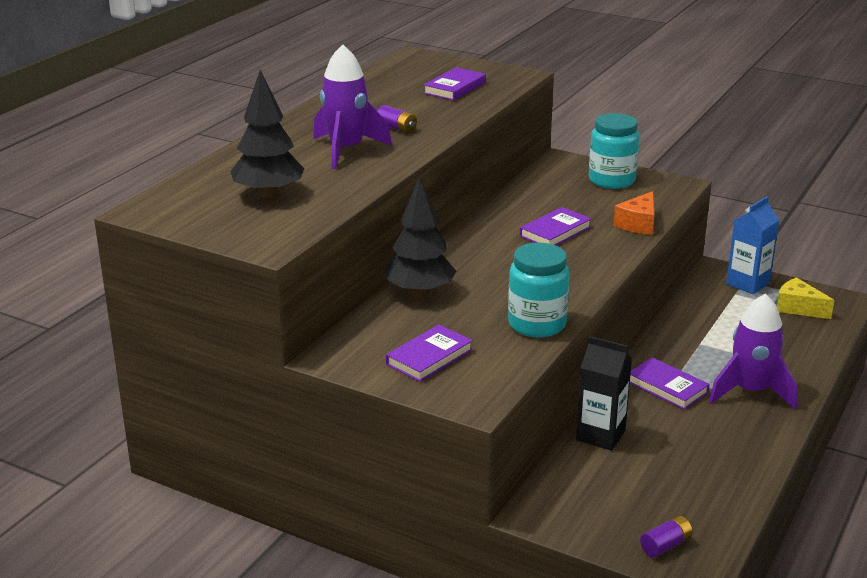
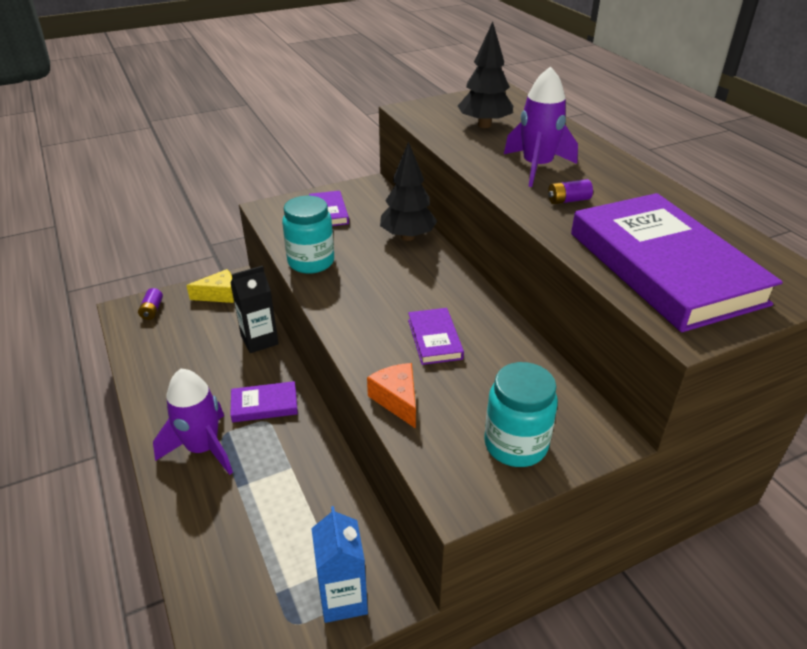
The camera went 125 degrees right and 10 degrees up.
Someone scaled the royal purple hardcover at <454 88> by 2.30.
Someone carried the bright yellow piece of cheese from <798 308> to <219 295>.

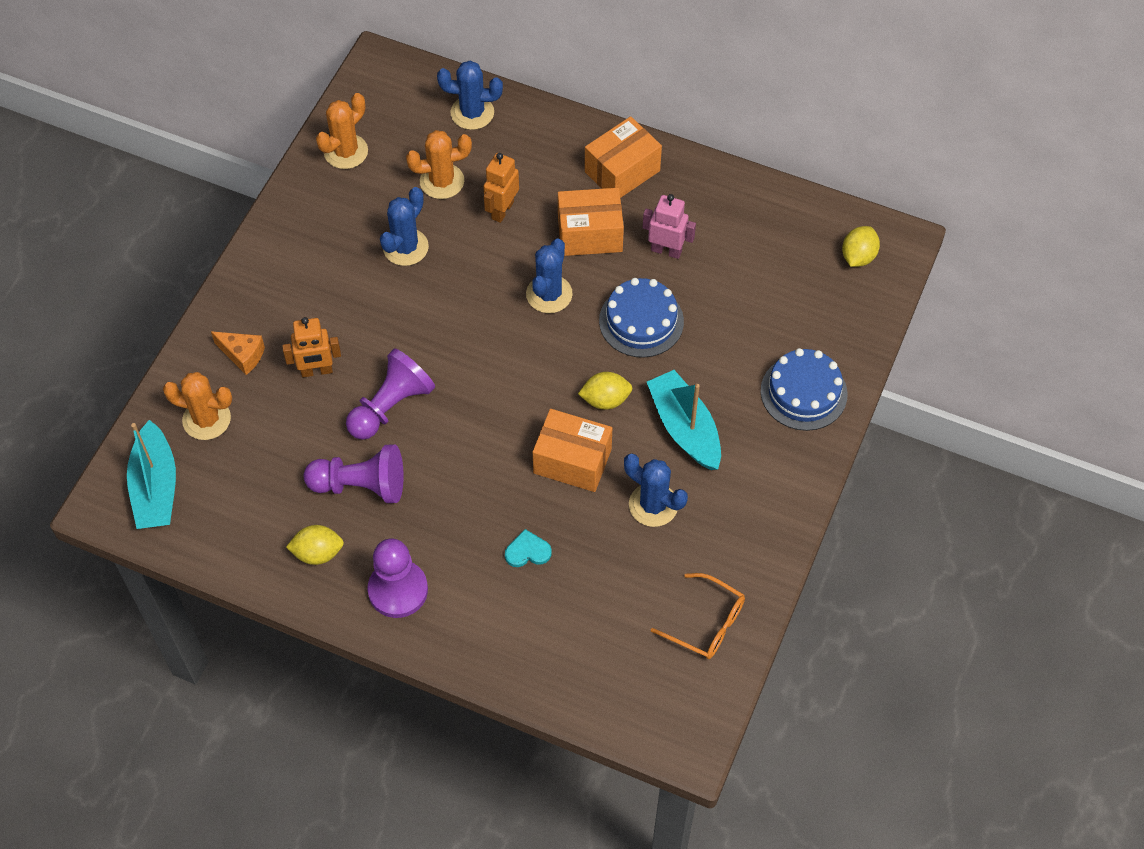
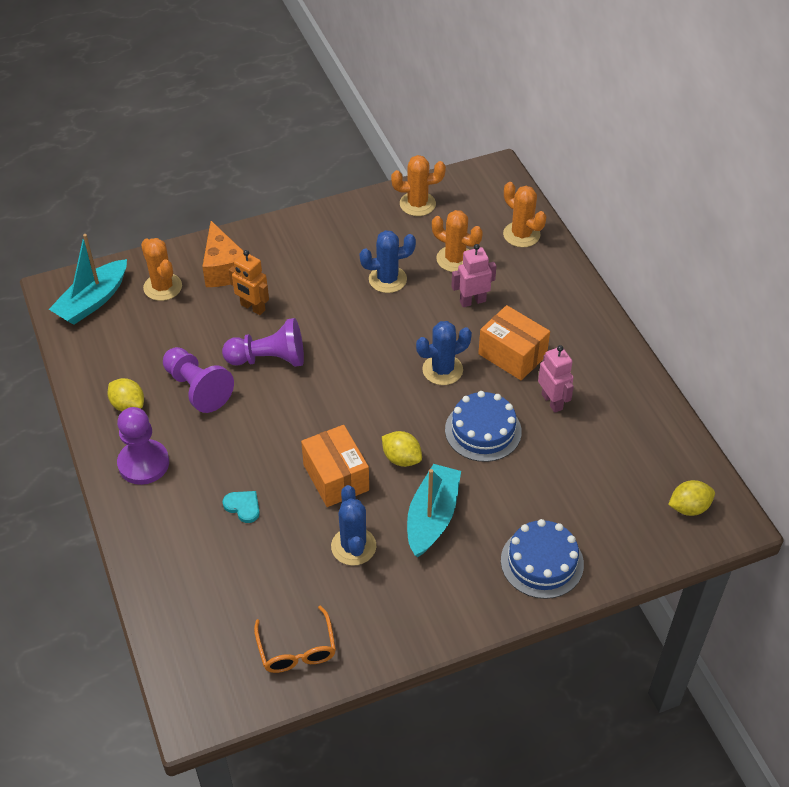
The camera went 45 degrees right and 10 degrees down.
Someone repainted the cobalt prickly plant at <472 113>, which became the orange-coloured prickly plant at <521 235>.
Someone took away the orange-coloured package at <622 171>.
Someone repainted the orange-coloured robot at <502 210>, which became the rose-pink robot at <472 301>.
Someone scaled the orange-coloured piece of cheese at <243 355> by 1.59.

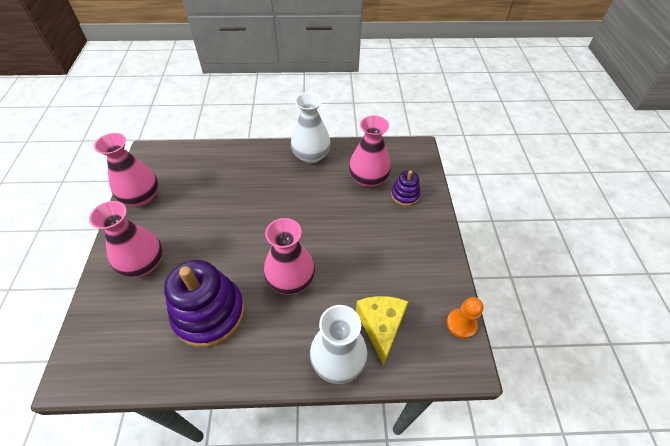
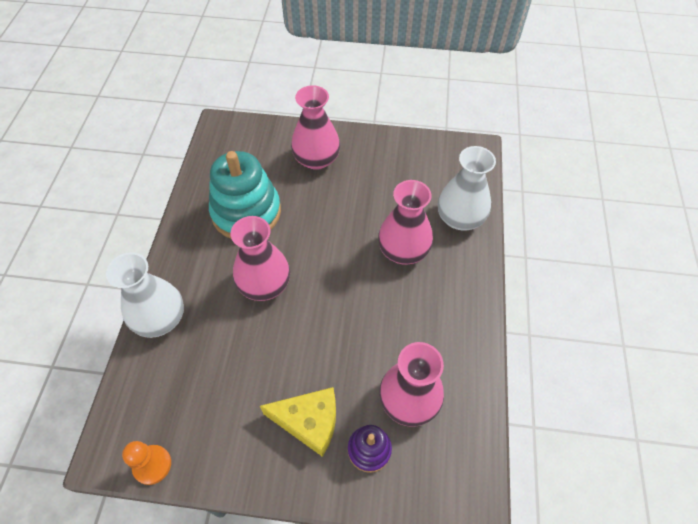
The camera went 100 degrees right and 5 degrees up.
Someone carried the white tall vase from <311 155> to <460 218>.
Someone carried the rose-pink tall vase from <141 197> to <403 250>.
Someone repainted the royal purple stacking toy at <209 313>, which became the aqua stacking toy at <246 212>.
Someone carried the bright yellow piece of cheese from <381 326> to <309 422>.

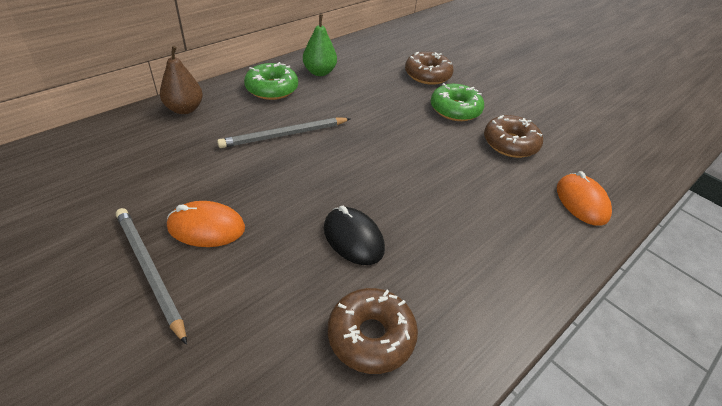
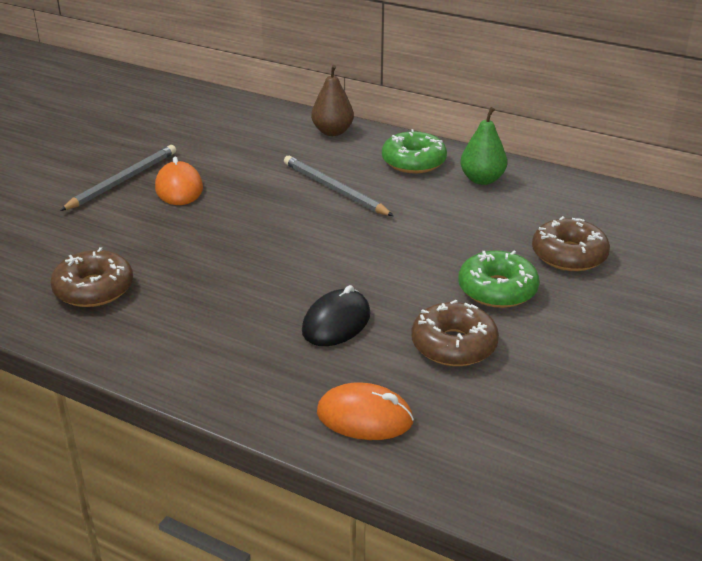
The camera went 75 degrees right and 10 degrees down.
Someone rotated the orange-coloured PC mouse at <581 202> by 45 degrees clockwise.
Someone carried the jet-black PC mouse from <353 238> to <336 322>.

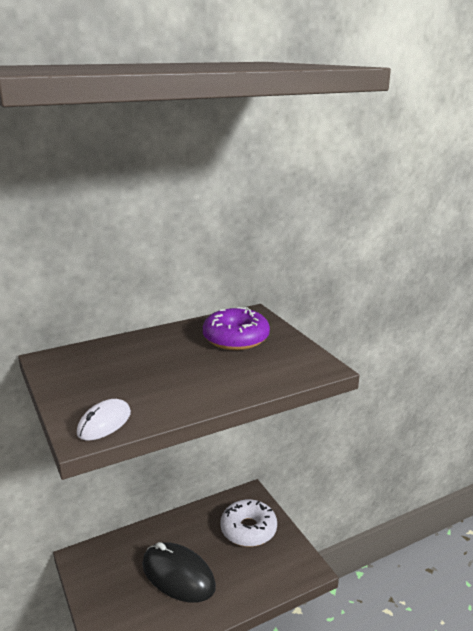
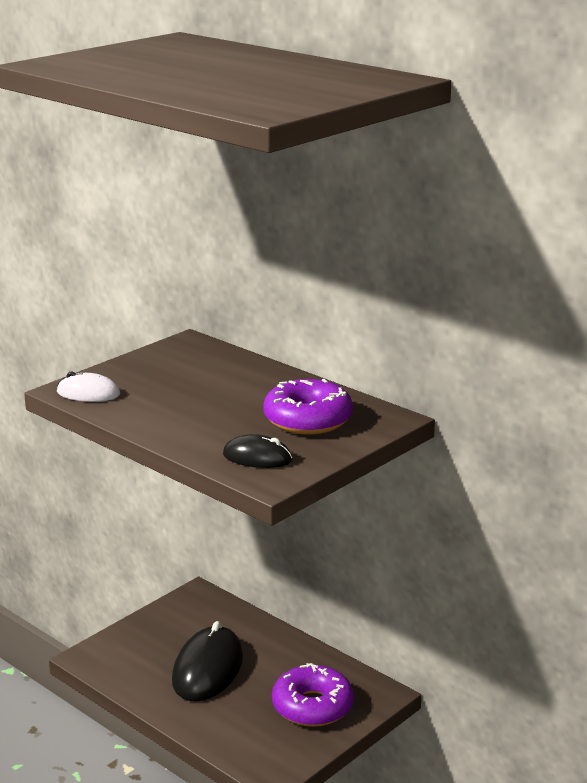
The camera went 70 degrees right and 0 degrees up.
Someone repainted the white donut at <248 529>, which became the royal purple donut at <312 706>.
Someone put down the jet-black PC mouse at <257 457>.

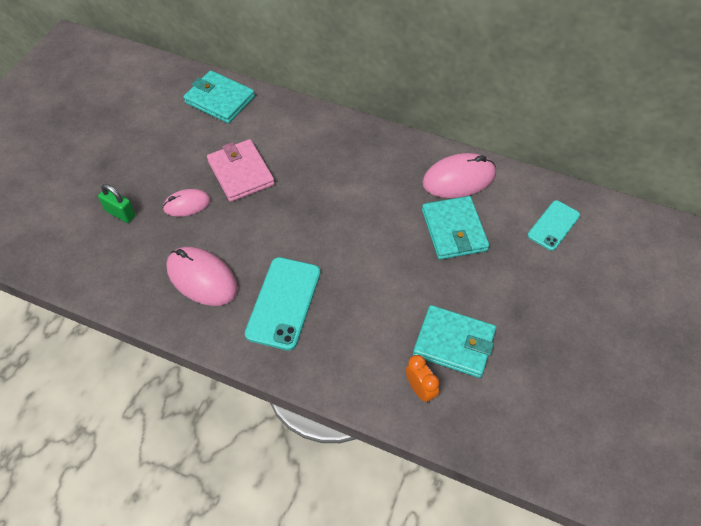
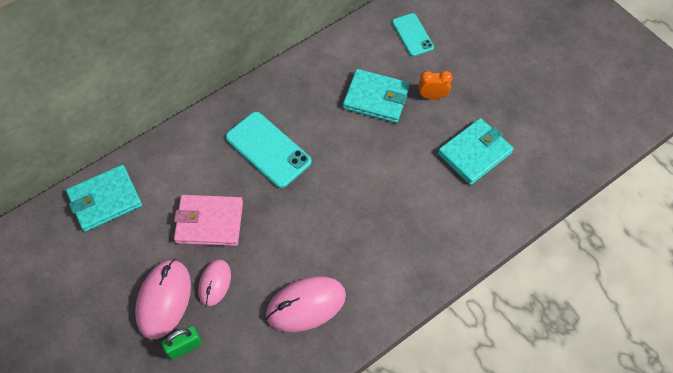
The camera went 60 degrees left and 5 degrees up.
Someone carried the rose-pink PC mouse from <459 179> to <164 299>.
Someone carried the aqua smartphone from <284 303> to <268 149>.
Someone carried the orange-coloured bedside clock from <420 389> to <432 96>.

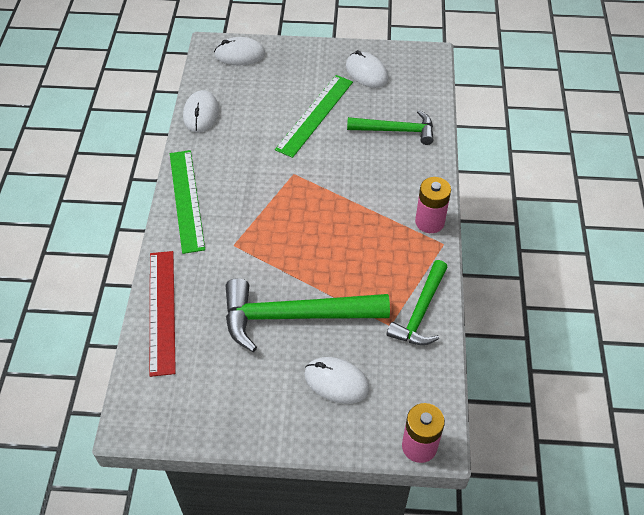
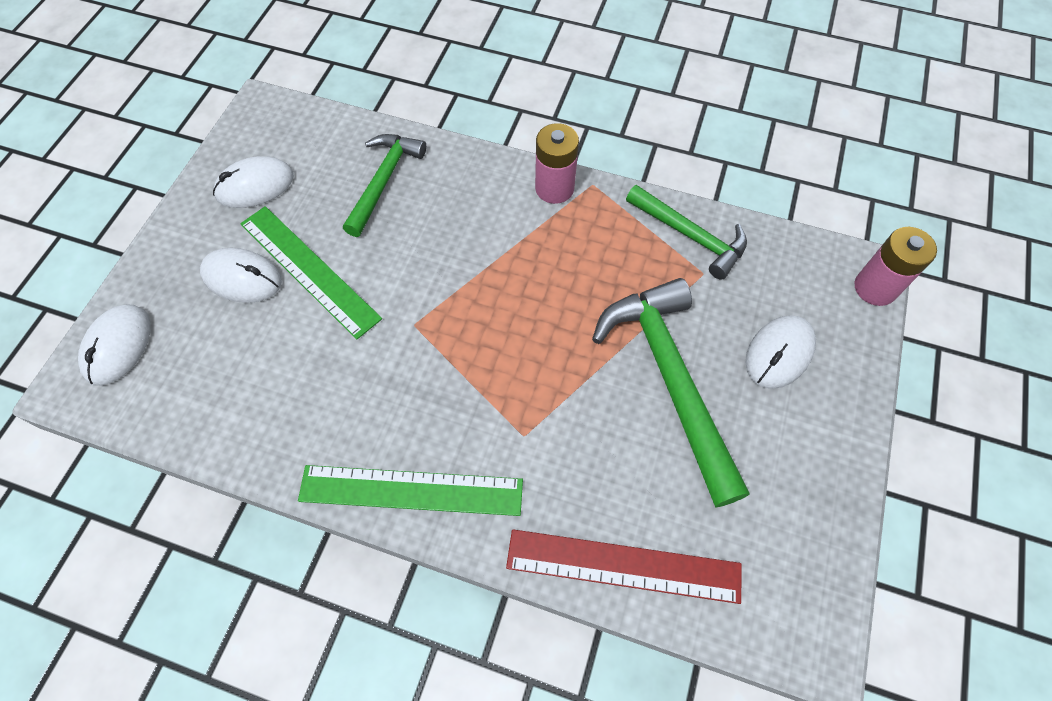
The camera went 75 degrees left and 10 degrees up.
Someone carried the white PC mouse from <201 114> to <242 278>.
Someone rotated the emerald carpenter's hammer at <294 316> by 150 degrees clockwise.

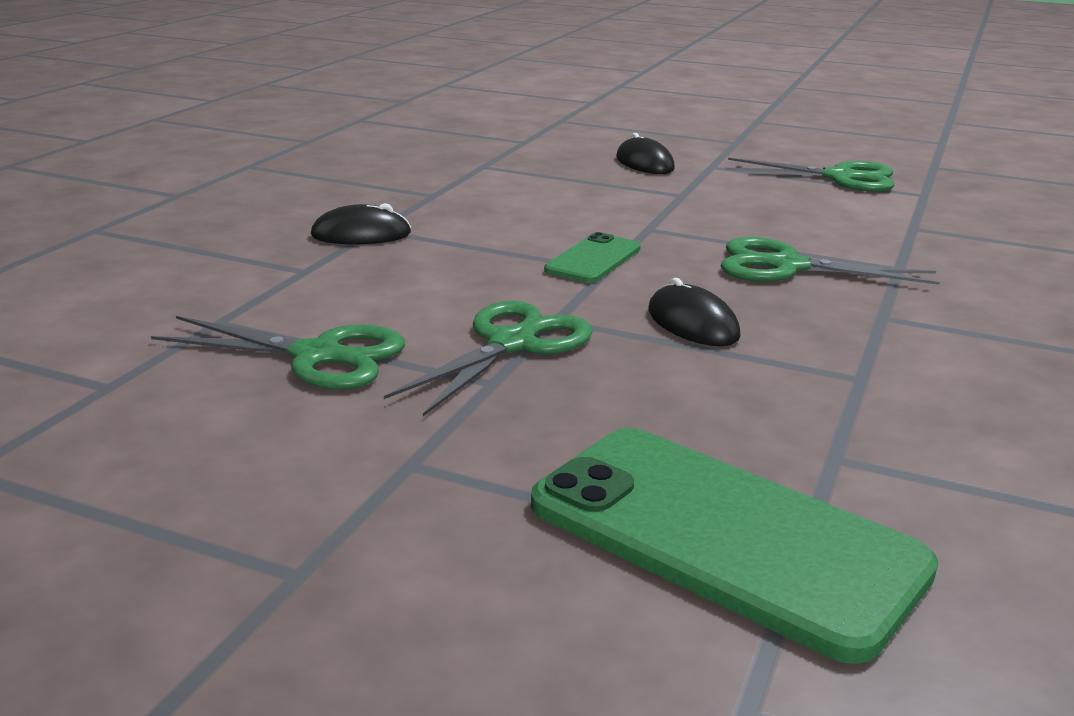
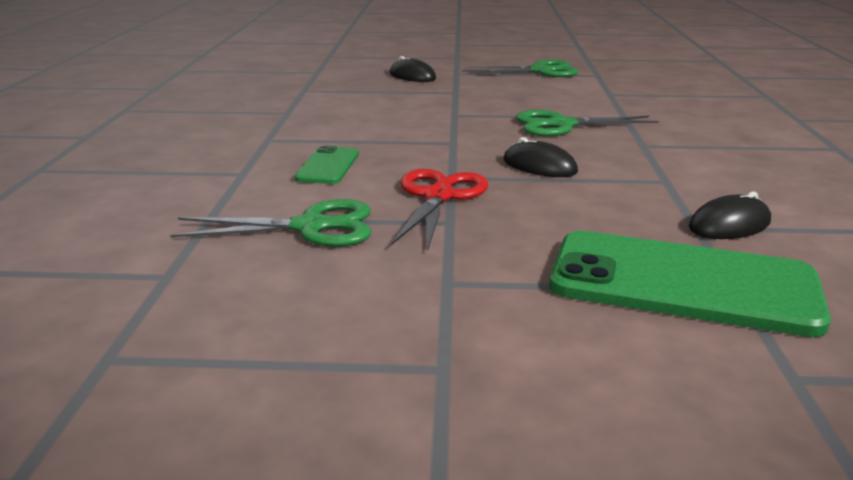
The camera went 20 degrees left and 0 degrees up.
Someone carried the jet-black PC mouse from <361 234> to <729 225>.
Someone carried the emerald smartphone from <593 259> to <328 166>.
Someone repainted the emerald scissors at <511 344>, which became the crimson scissors at <438 197>.

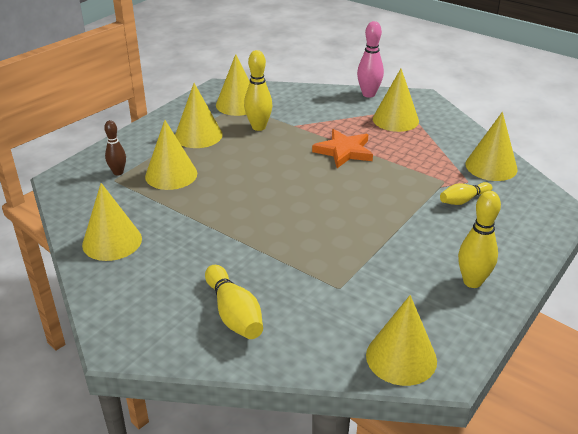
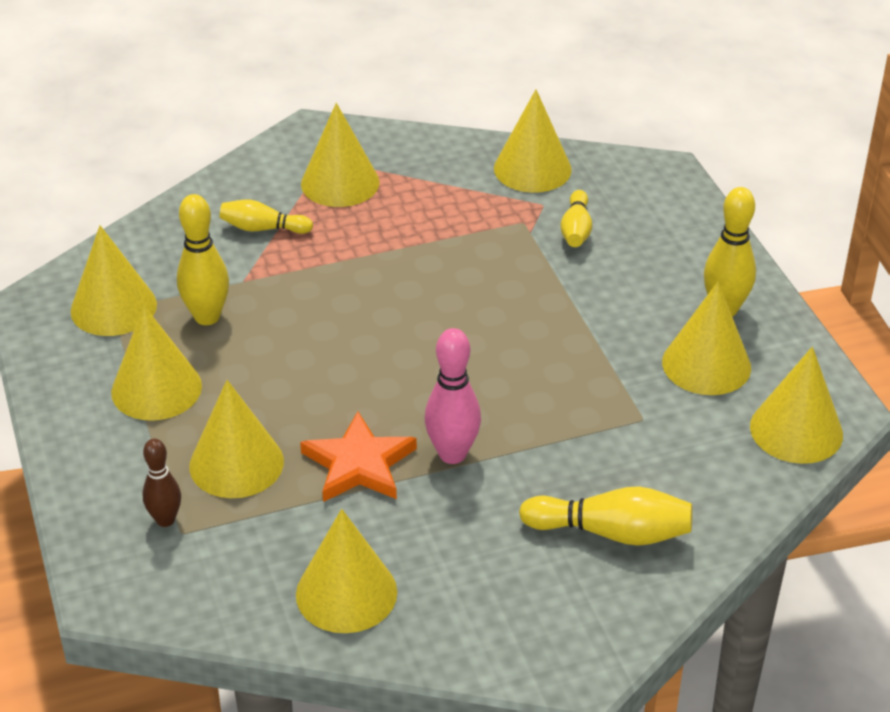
The camera went 55 degrees left and 5 degrees up.
Someone carried the rose-pink skittle from <368 94> to <452 454>.
Someone carried the orange-coloured five-pointed star from <344 151> to <359 464>.
Someone put down the bright yellow skittle at <263 228>.
Someone put down the bright yellow cone at <706 364>.

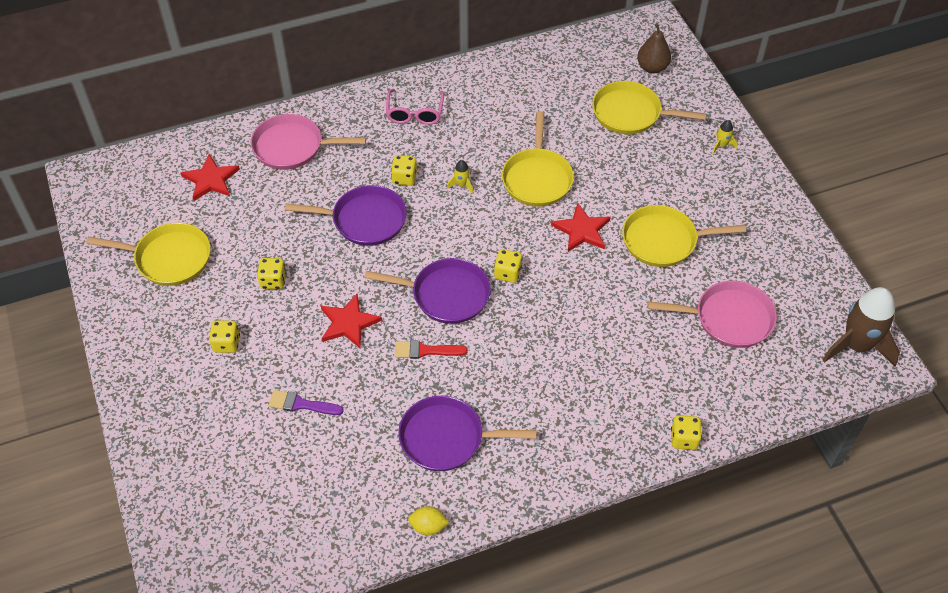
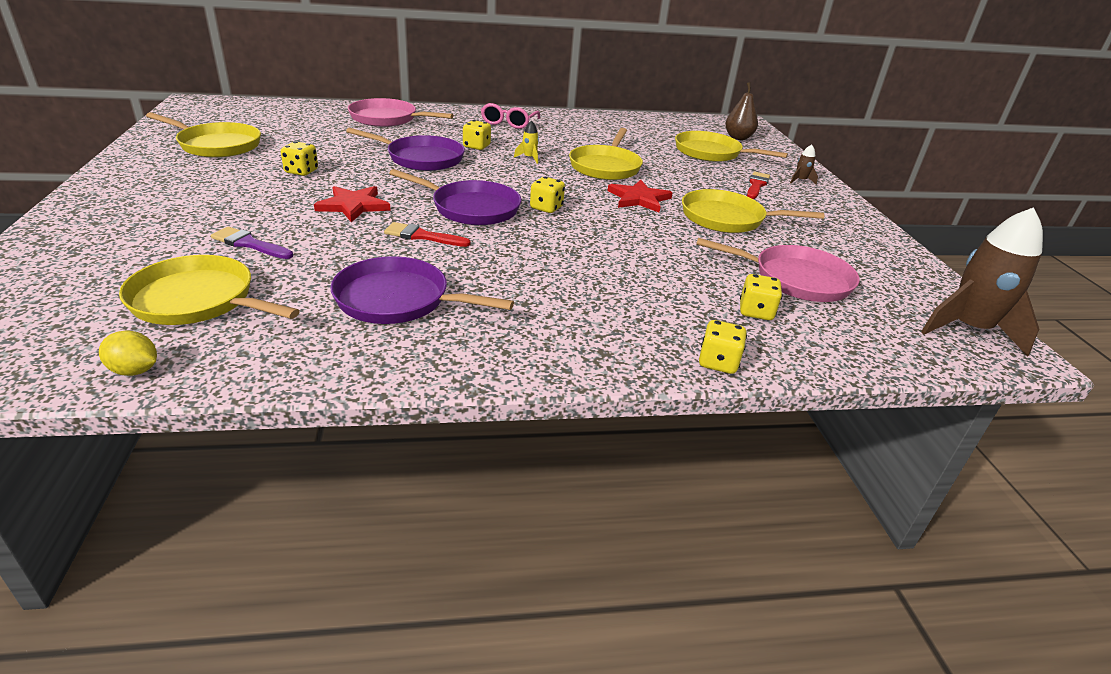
The camera went 10 degrees right and 20 degrees down.
Someone repainted the bright yellow spaceship at <722 145>, which became the brown spaceship at <800 181>.
Someone took away the crimson five-pointed star at <211 180>.
Someone carried the bright yellow dice from <226 343> to <756 312>.
Someone carried the bright yellow toy lemon from <428 526> to <134 370>.
Someone put down the crimson paint brush at <756 185>.
Someone put down the bright yellow skillet at <197 300>.

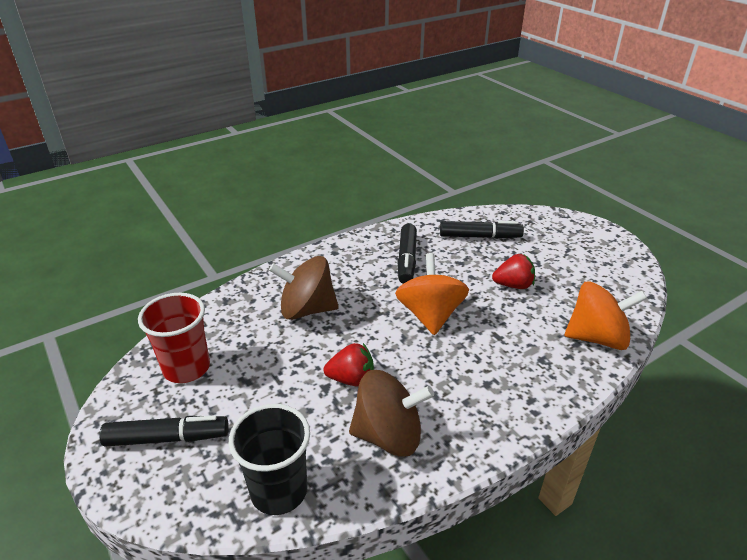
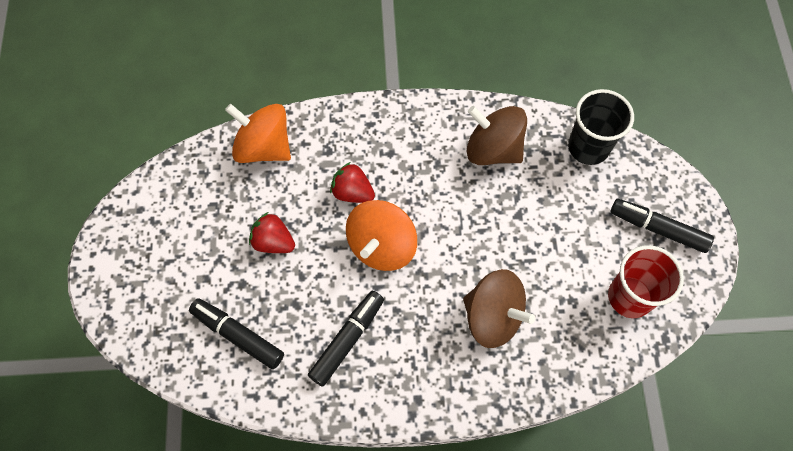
The camera went 150 degrees left and 30 degrees up.
Someone carried the crimson toy strawberry from <351 379> to <352 192>.

